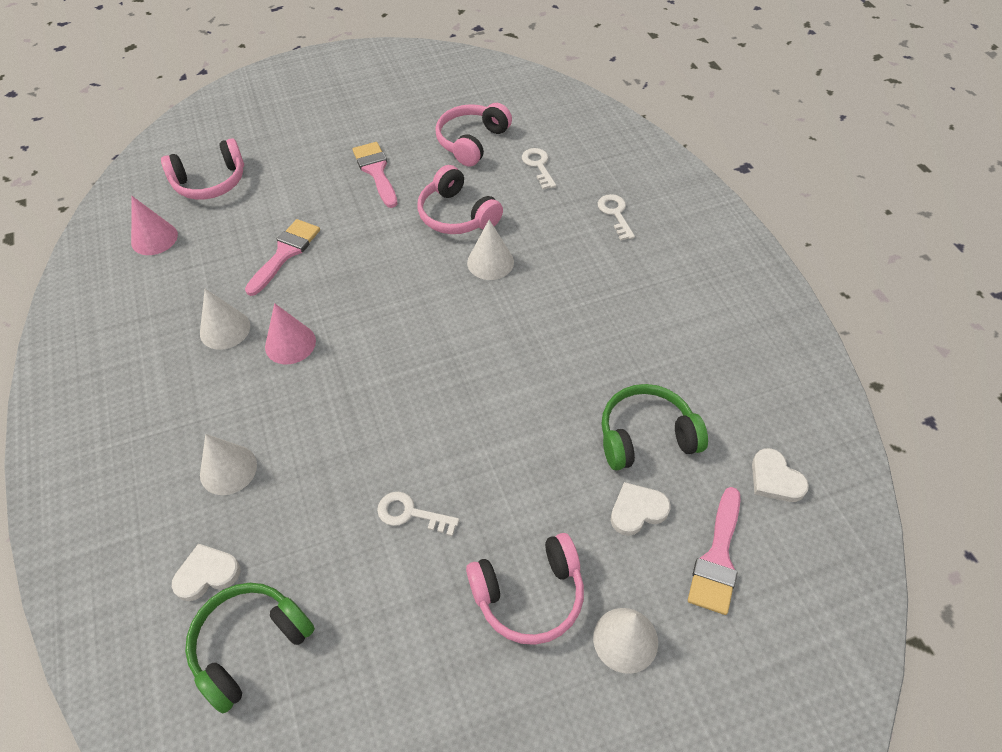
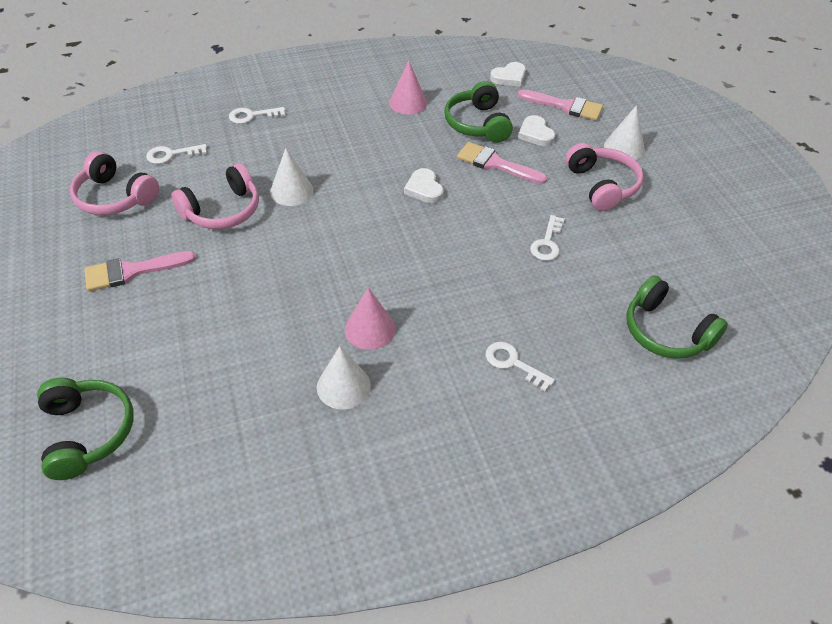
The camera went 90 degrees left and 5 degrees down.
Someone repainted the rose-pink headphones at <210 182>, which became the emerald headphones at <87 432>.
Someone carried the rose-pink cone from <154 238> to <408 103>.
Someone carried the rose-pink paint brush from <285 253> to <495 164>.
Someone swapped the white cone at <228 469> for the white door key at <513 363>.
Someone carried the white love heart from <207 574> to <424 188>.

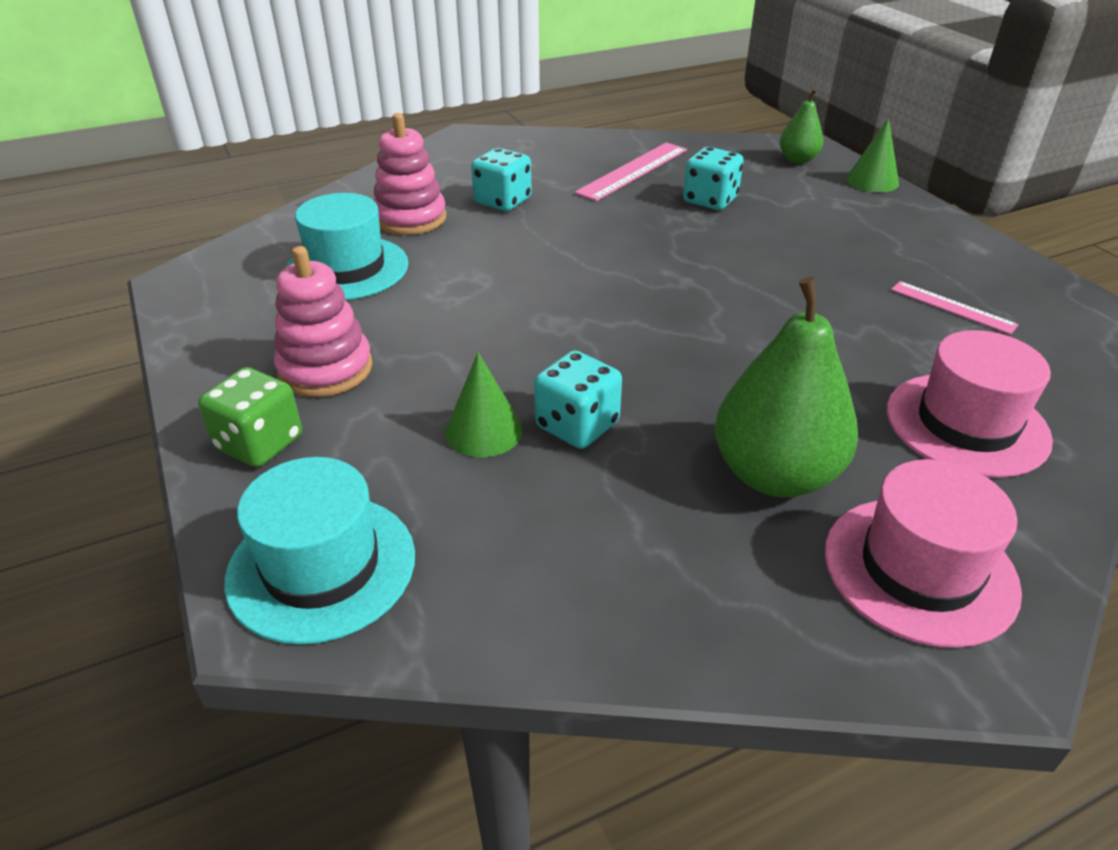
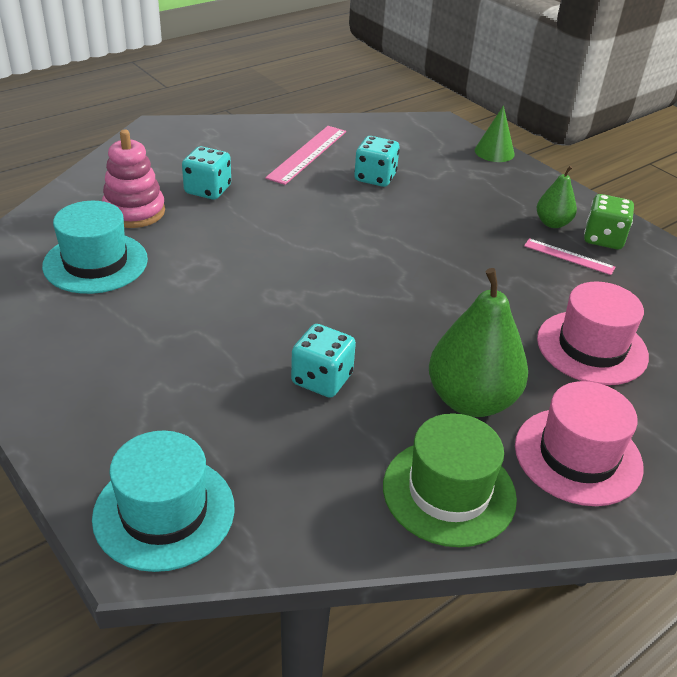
The camera went 15 degrees left and 0 degrees up.
Someone carried the emerald pear fruit from <798 160> to <552 223>.
Someone took away the rose-pink stacking toy at <325 369>.
Someone took away the emerald cone at <484 431>.
Someone carried the emerald dice from <259 443> to <603 239>.
Someone put down the emerald hat at <449 492>.

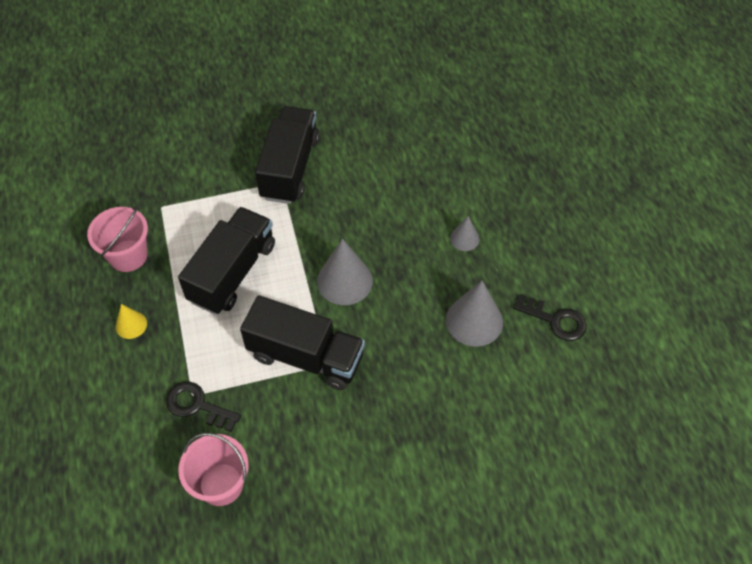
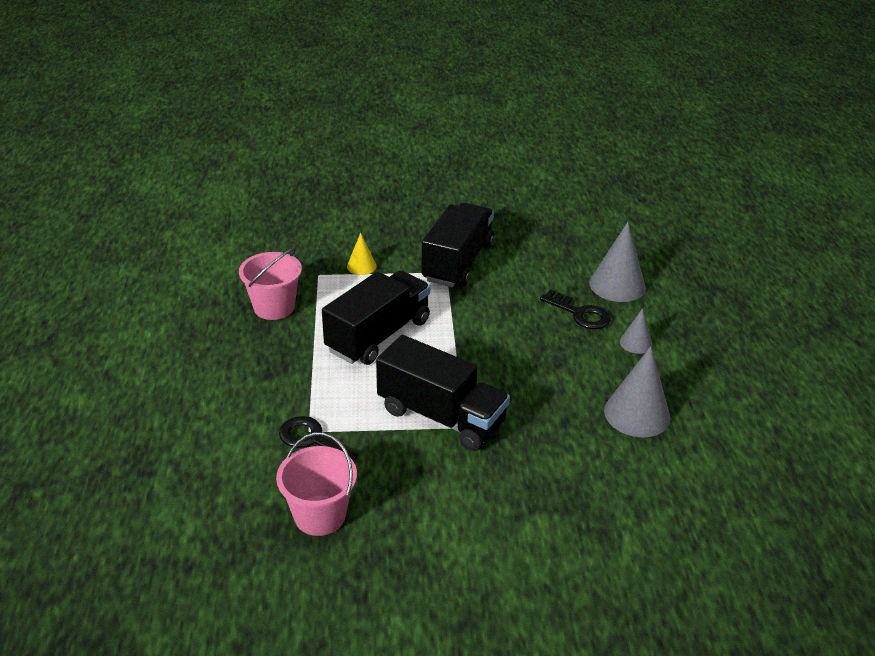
The camera went 10 degrees right and 20 degrees down.
Someone carried the grey cone from <344 281> to <617 285>.
Someone carried the jet-black door key from <555 320> to <580 314>.
Someone carried the bright yellow cone from <131 325> to <361 266>.

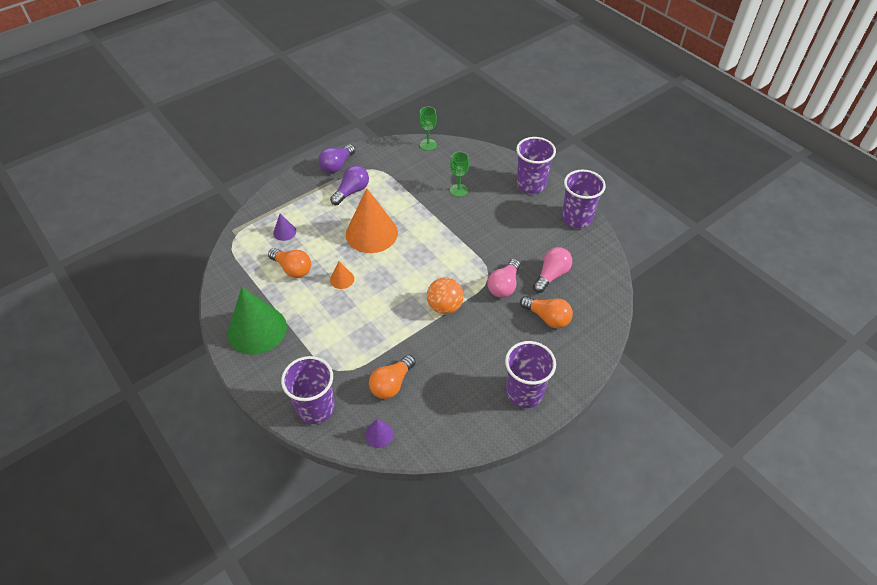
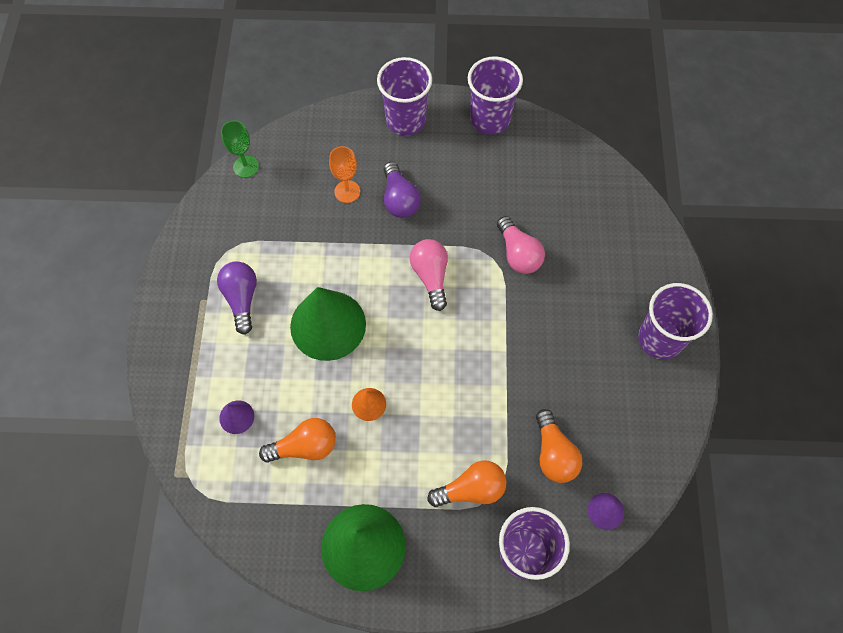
The camera went 50 degrees left and 15 degrees up.
Someone carried the royal purple light bulb from <337 165> to <399 199>.
Someone repainted the emerald chalice at <458 190>, which became the orange-coloured chalice at <347 191>.
Someone repainted the orange-coloured cone at <371 233>, which became the emerald cone at <328 325>.
Someone carried the rose-pink light bulb from <551 275> to <431 276>.
Someone took away the orange-coloured sphere at <445 306>.
Someone carried the orange-coloured light bulb from <547 318> to <471 489>.

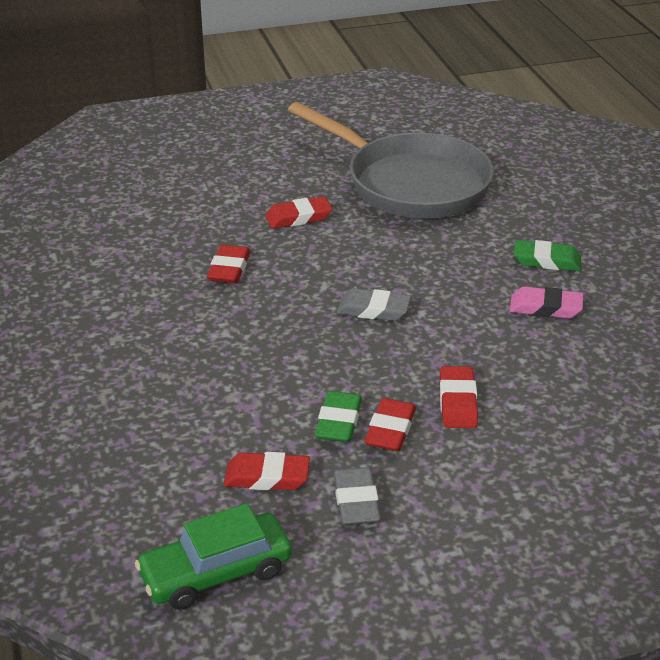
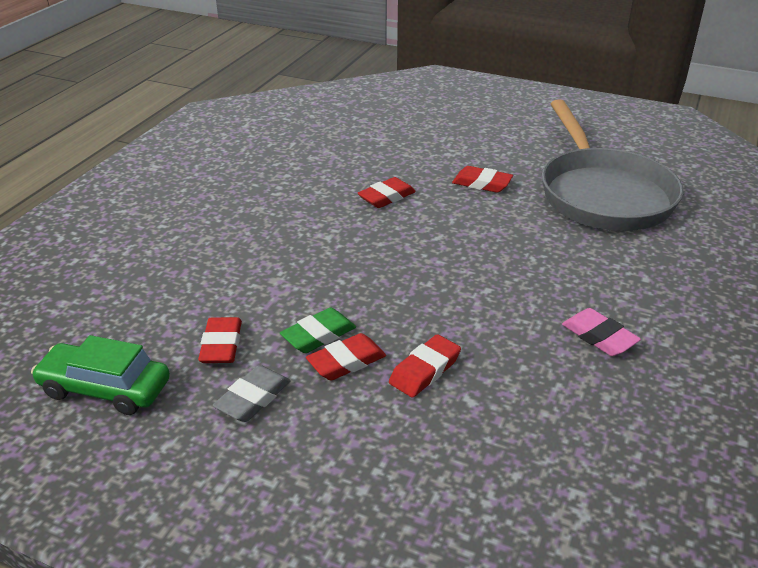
The camera went 40 degrees right and 0 degrees up.
Someone took away the emerald eraser at <546 261>.
Someone took away the grey eraser at <373 310>.
Someone rotated the crimson eraser at <267 477> by 45 degrees clockwise.

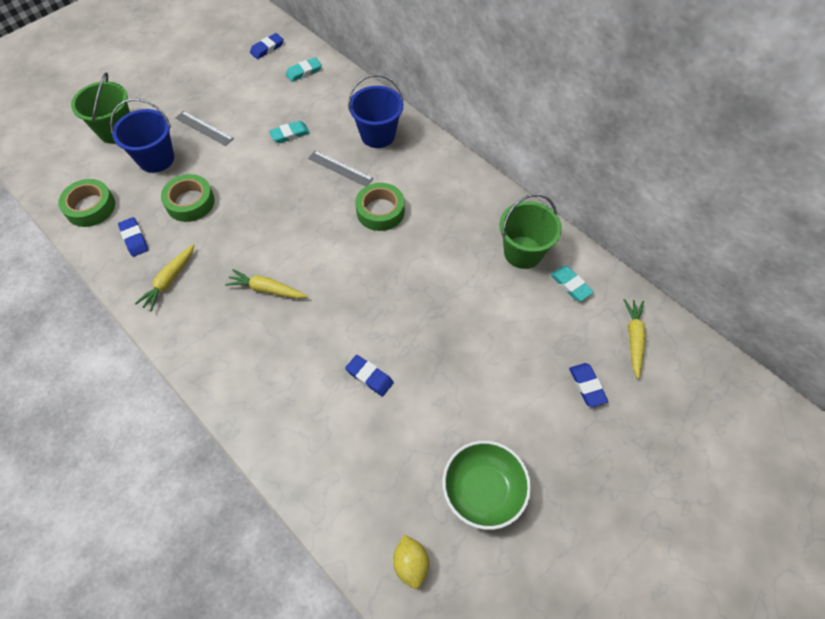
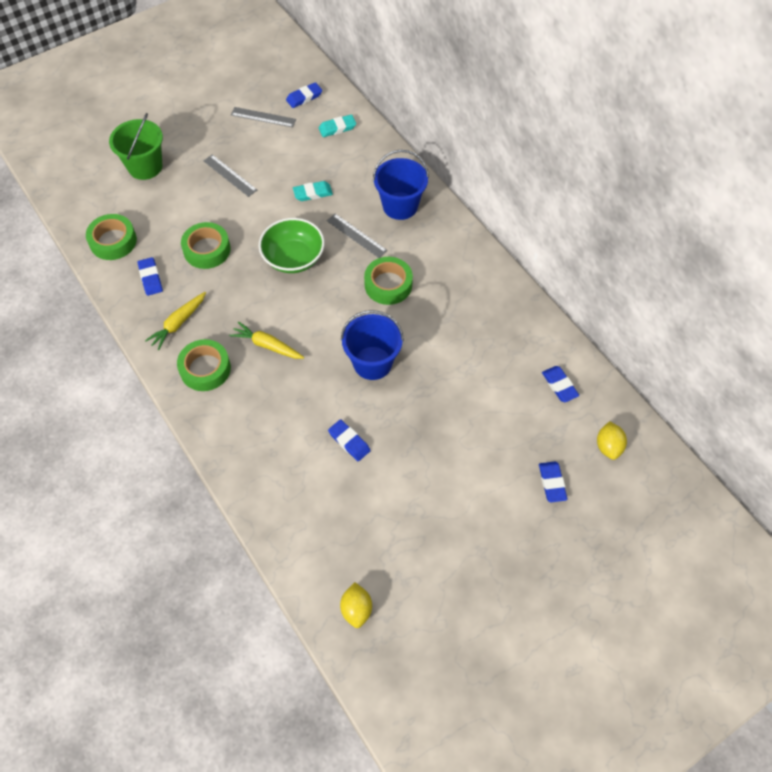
The camera went 10 degrees right and 0 degrees up.
Someone carried the cobalt sand bucket from <156 159> to <372 363>.
Someone took away the emerald sand bucket at <523 252>.
Someone repainted the aqua eraser at <570 285>, which became the cobalt eraser at <559 385>.
Someone swapped the bright yellow carrot at <633 339> for the bright yellow toy lemon at <608 446>.
Someone carried the emerald bowl from <483 490> to <293 258>.
Someone put down the grey straightedge at <263 117>.
Someone put down the emerald roll of tape at <205 369>.

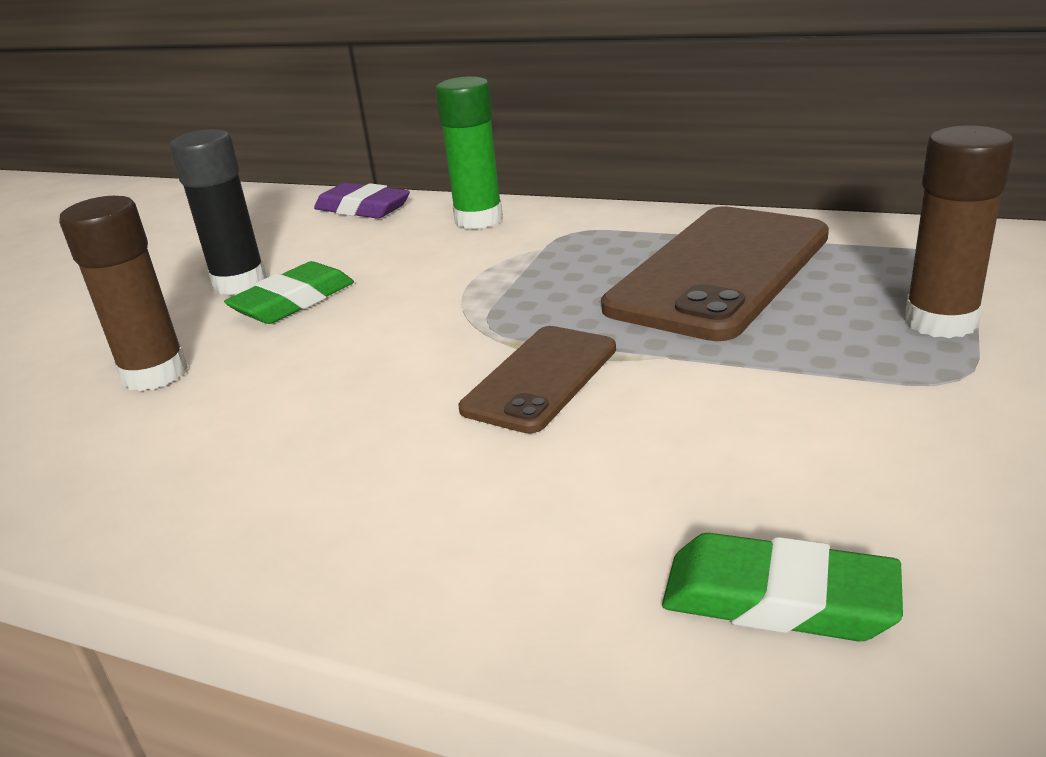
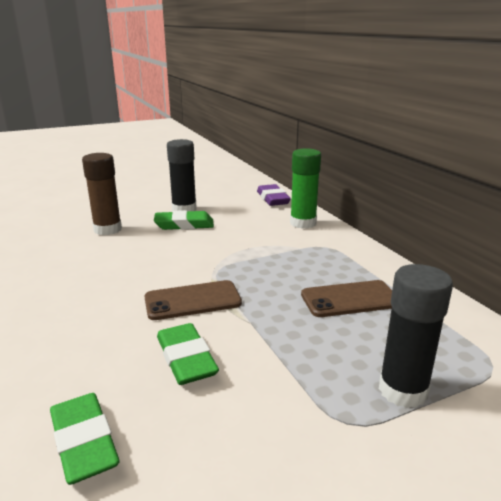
The camera went 40 degrees right and 5 degrees down.
Someone repainted the brown stick of glue at <940 321>, which became the jet-black stick of glue at <403 390>.
Someone scaled the brown smartphone at <720 271> by 0.56.
Someone put down the emerald eraser at <186 359>.

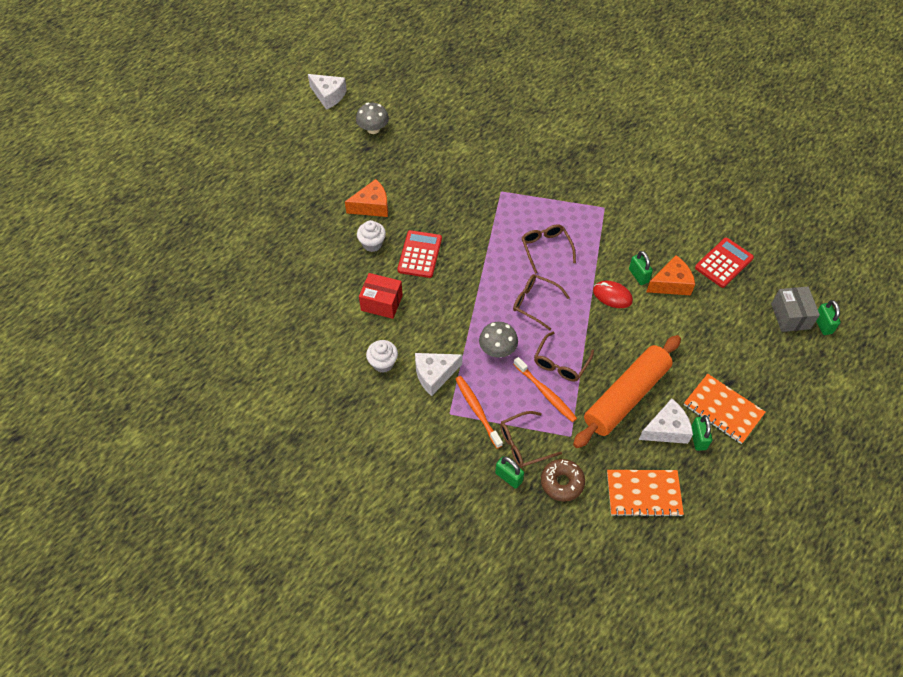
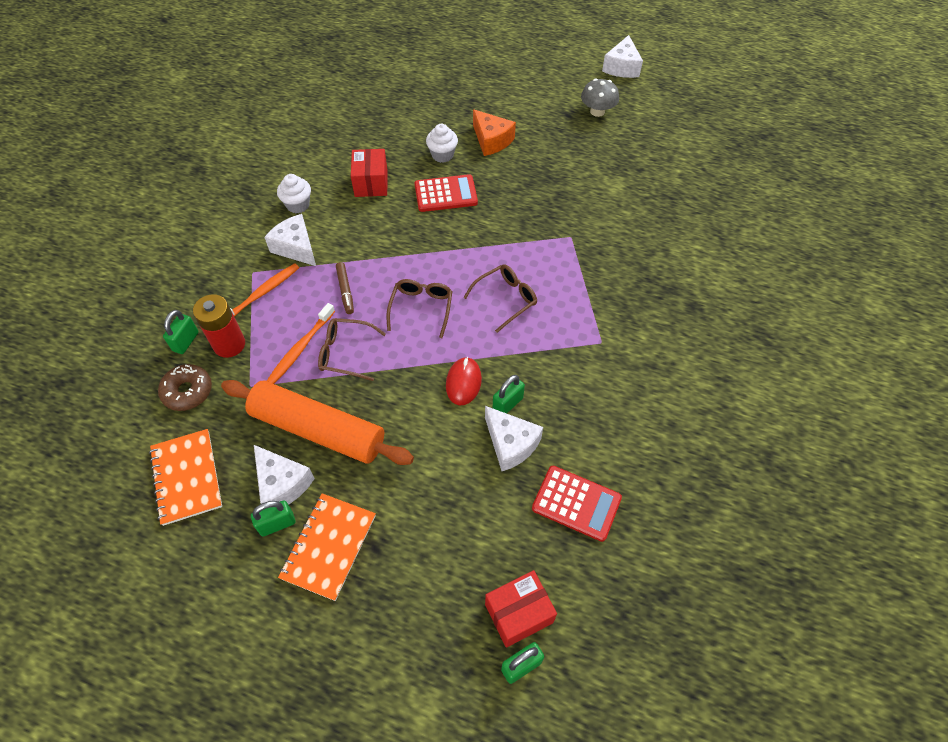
The camera went 70 degrees right and 0 degrees up.
Someone repainted the orange-coloured piece of cheese at <671 283>, which became the white piece of cheese at <511 444>.
Someone repainted the grey package at <790 316>, which became the crimson package at <518 613>.
Someone swapped the grey fungus at <497 349> for the brown marker pen at <345 291>.
Someone swapped the brown spectacles at <523 444> for the crimson battery at <229 344>.

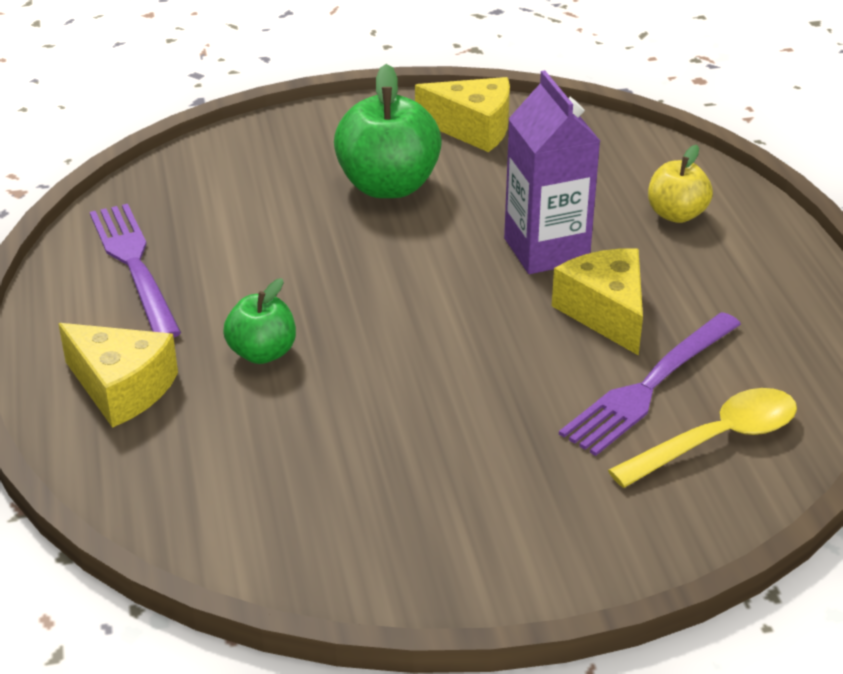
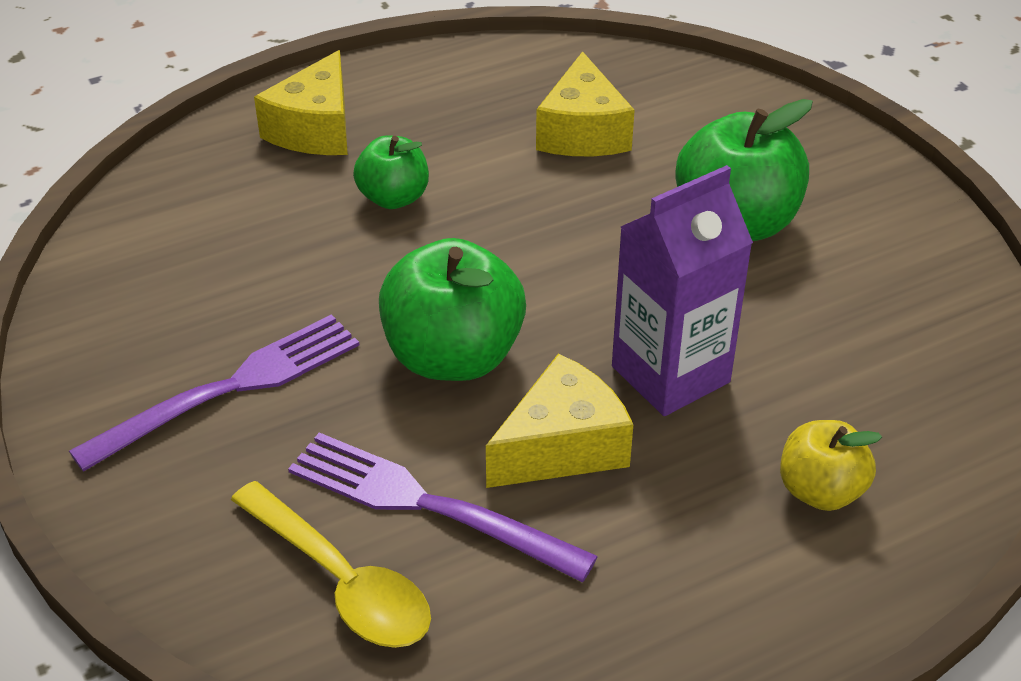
The camera went 75 degrees right and 5 degrees up.
Someone carried the bright yellow piece of cheese from <473 128> to <583 132>.
Someone carried the royal purple dinner fork from <133 265> to <232 387>.
Someone put down the emerald apple fruit at <453 357>.

